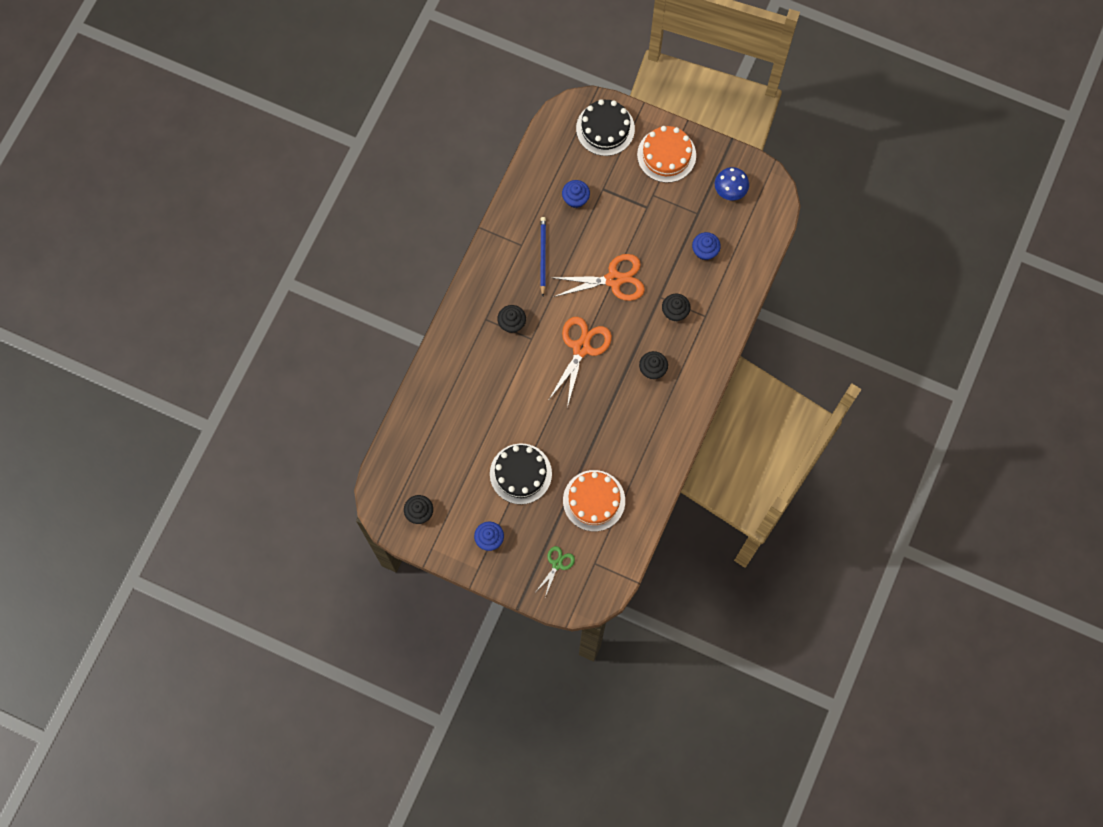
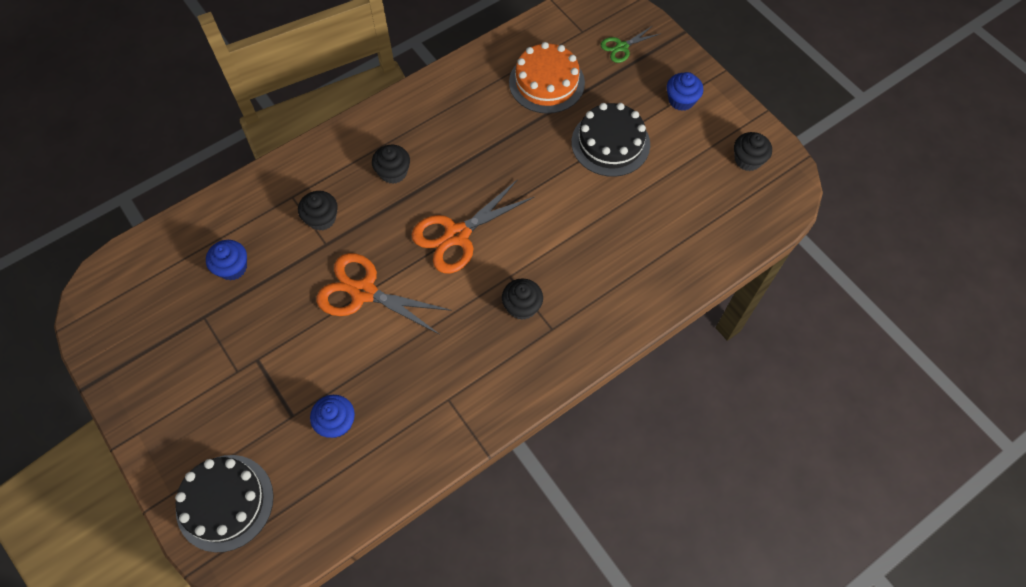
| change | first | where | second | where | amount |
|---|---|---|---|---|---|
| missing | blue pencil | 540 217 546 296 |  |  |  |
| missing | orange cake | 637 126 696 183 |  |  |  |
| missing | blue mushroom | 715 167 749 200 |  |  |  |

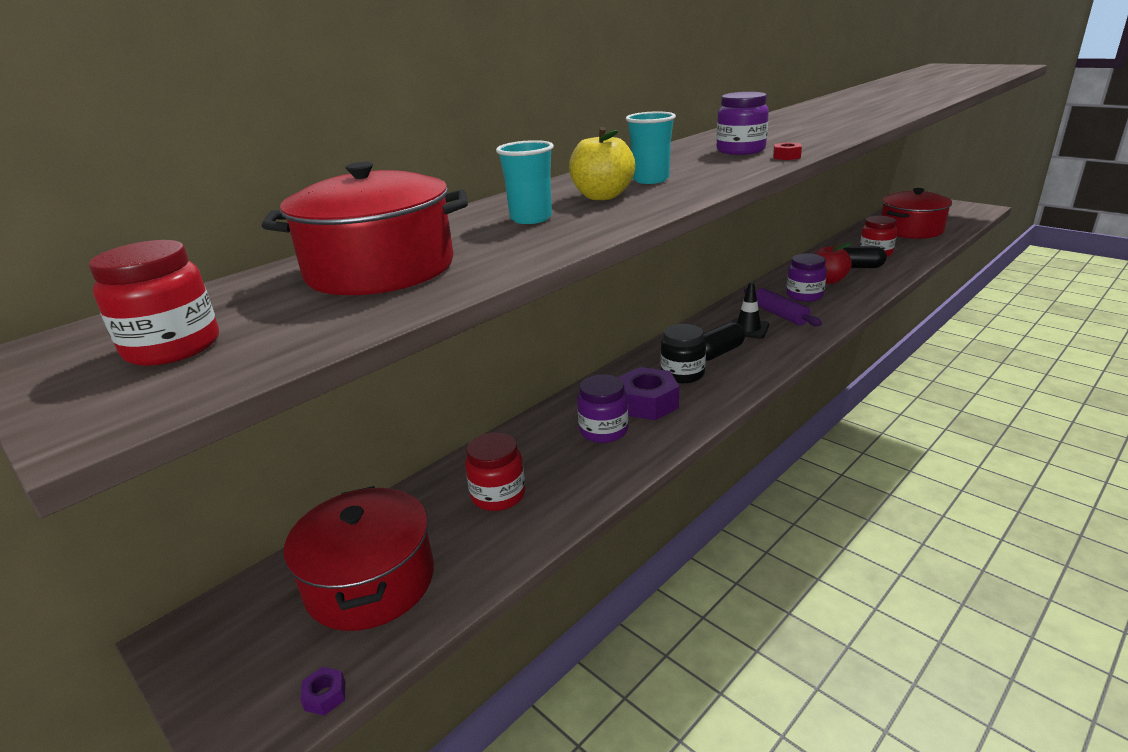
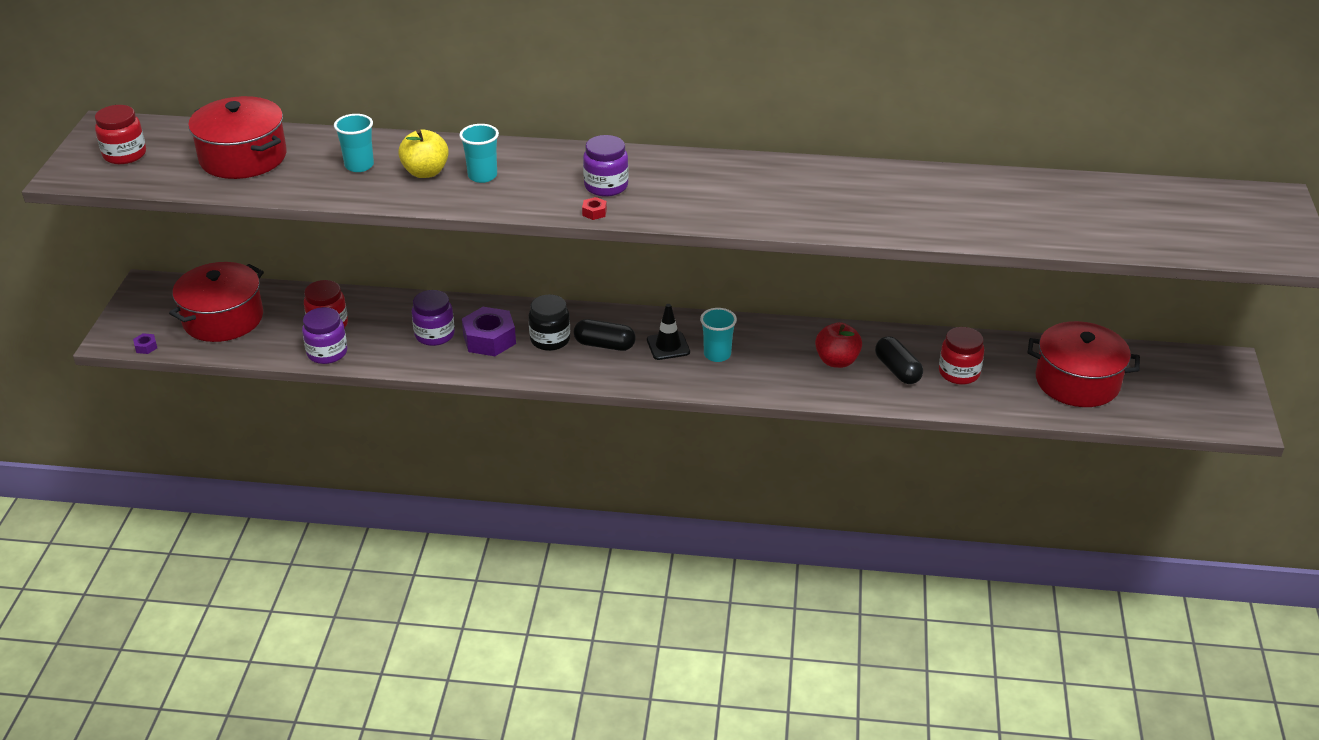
| change | first | where | second | where | amount |
|---|---|---|---|---|---|
| relocated | purple jar | 786 253 827 302 |  | 302 307 347 364 |  |
| exchanged | purple rolling pin | 744 288 822 326 | turquoise cup | 700 308 737 362 |  |

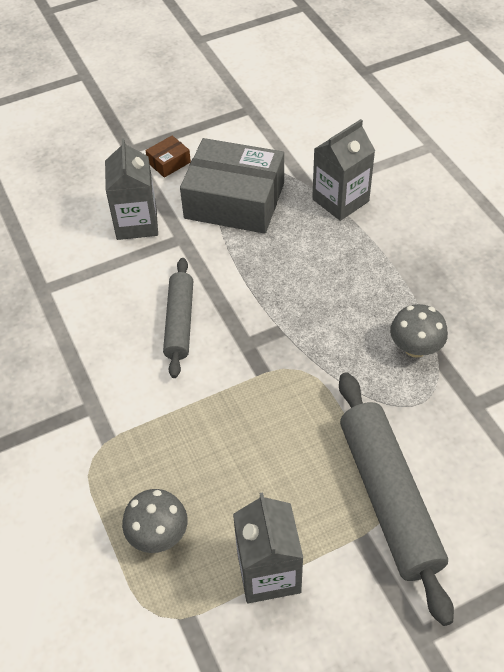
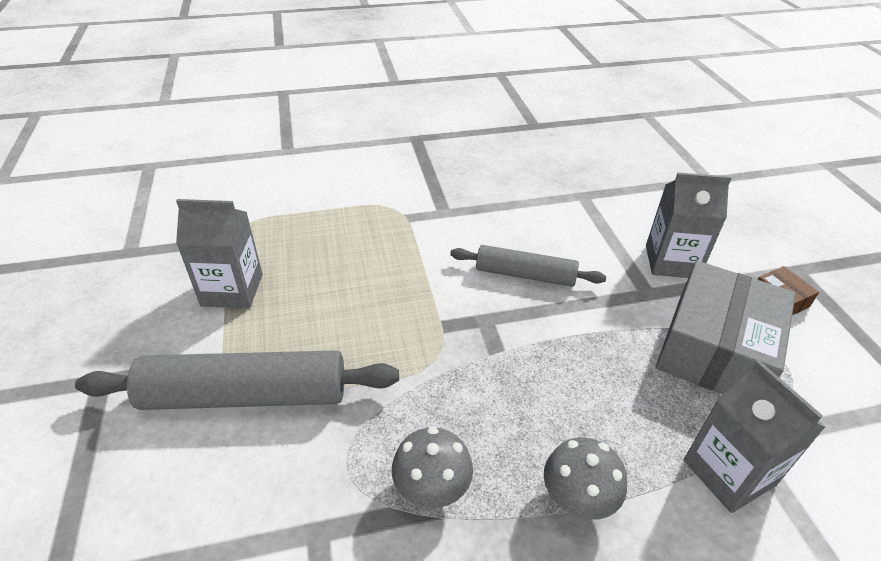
| change | first | where | second | where | amount |
|---|---|---|---|---|---|
| relocated | grey mushroom | 122 489 188 553 |  | 544 437 627 520 |  |

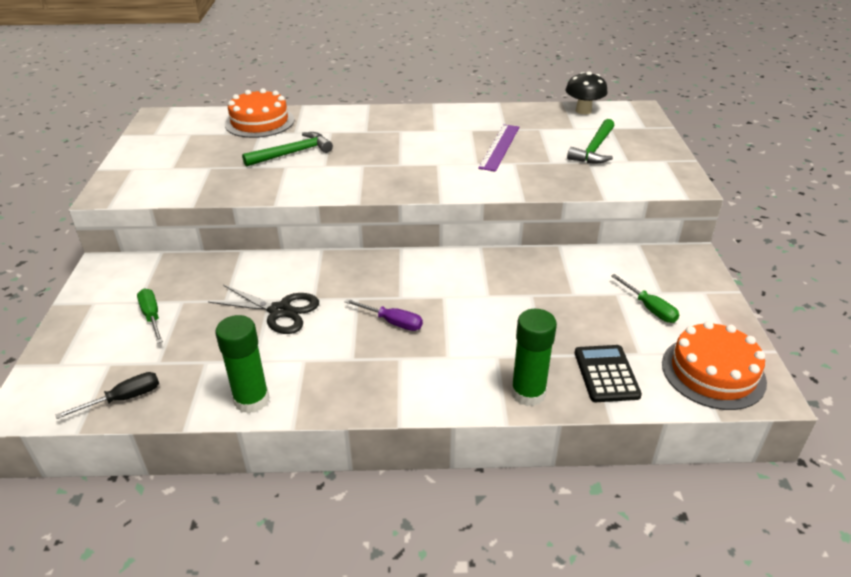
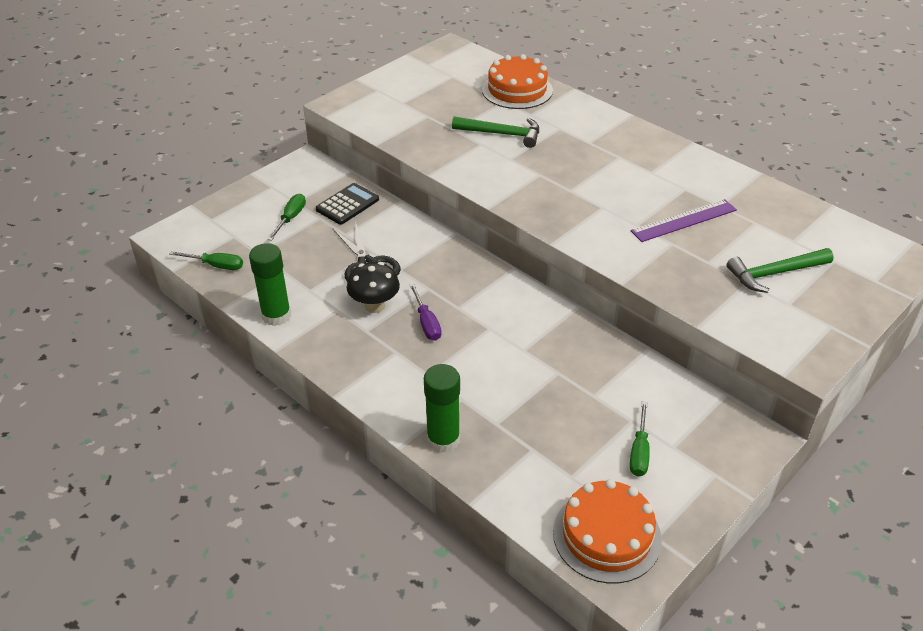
| change | first | where | second | where | amount |
|---|---|---|---|---|---|
| relocated | black mushroom | 566 71 608 114 |  | 347 262 400 313 |  |
| relocated | black calculator | 575 345 642 402 |  | 316 183 379 225 |  |
| colour | black screwdriver | 56 372 159 419 | green screwdriver | 169 251 243 270 |  |

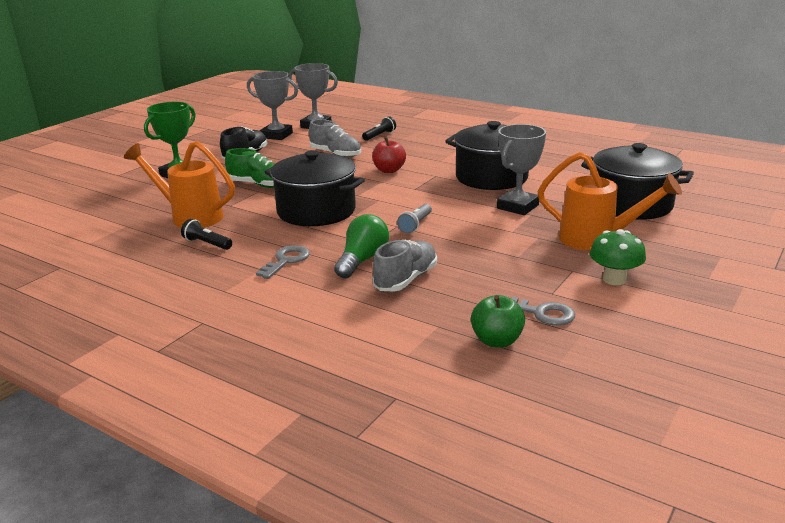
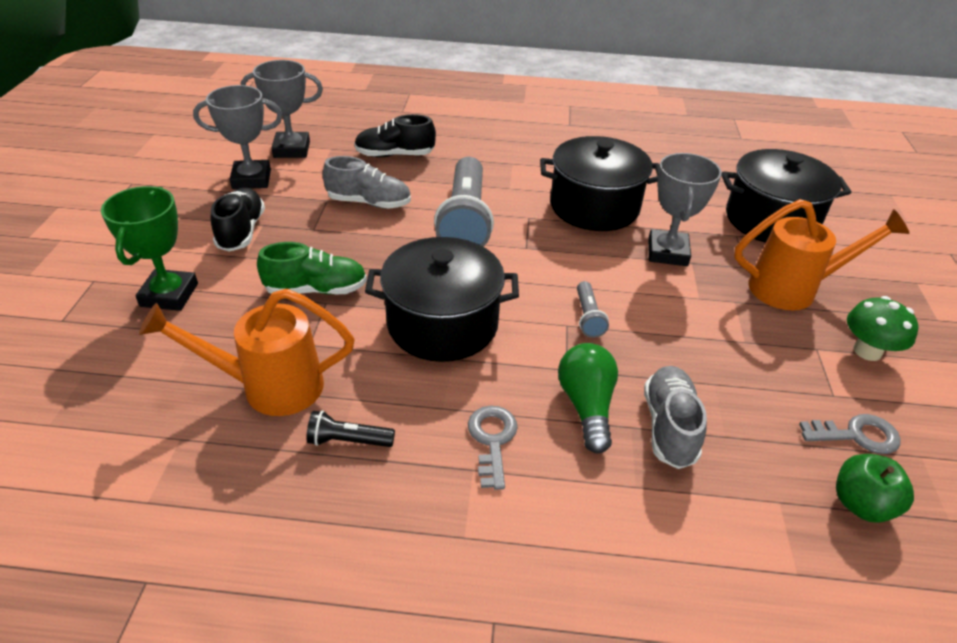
| change | first | where | second | where | amount |
|---|---|---|---|---|---|
| exchanged | black flashlight | 362 116 396 141 | black shoe | 354 114 436 157 |  |
| exchanged | red apple | 372 138 406 173 | grey flashlight | 434 157 494 247 |  |

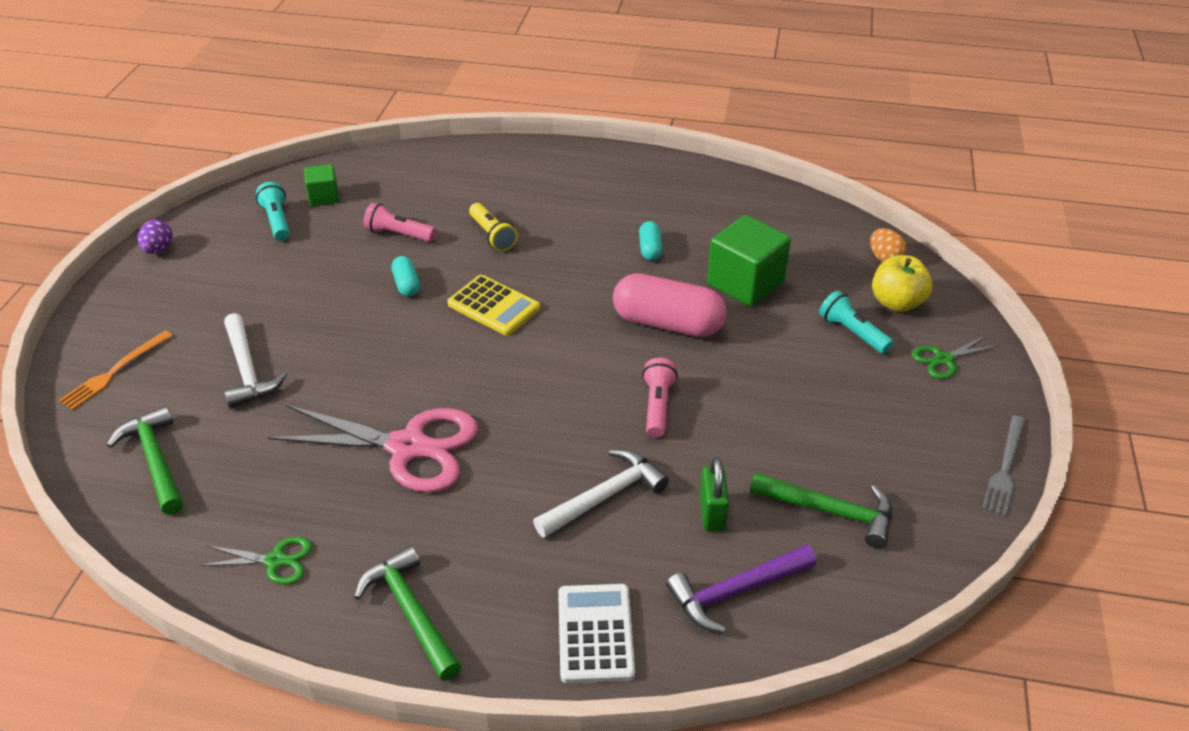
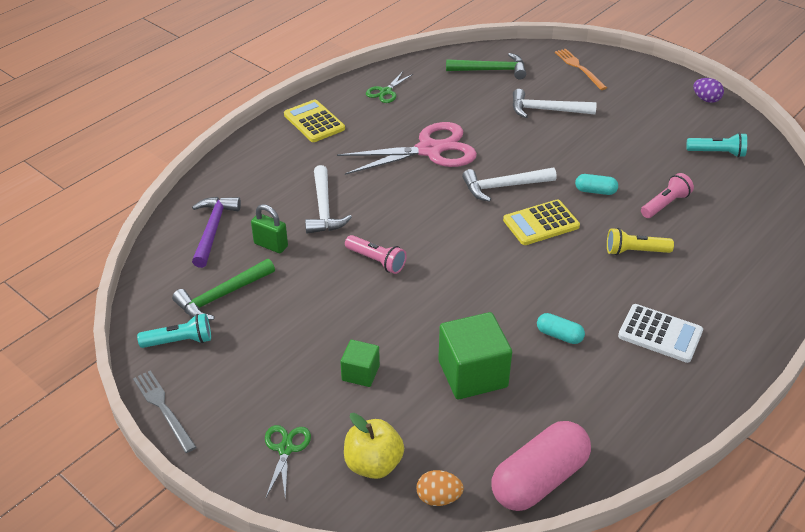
| change | first | where | second | where | amount |
|---|---|---|---|---|---|
| appeared |  |  | white hammer | 462 168 557 202 |  |
| relocated | green cube | 304 164 339 206 |  | 340 340 380 387 |  |
| relocated | white calculator | 558 584 635 683 |  | 618 304 703 363 |  |
| relocated | pink capsule | 613 273 727 337 |  | 492 421 591 511 |  |
| relocated | turquoise flashlight | 819 290 894 354 |  | 137 313 211 348 |  |
| exchanged | green hammer | 354 545 461 681 | yellow calculator | 284 99 345 142 |  |
| spun | pink scissors | 268 405 478 493 |  | 337 122 477 175 | 150 degrees counterclockwise |

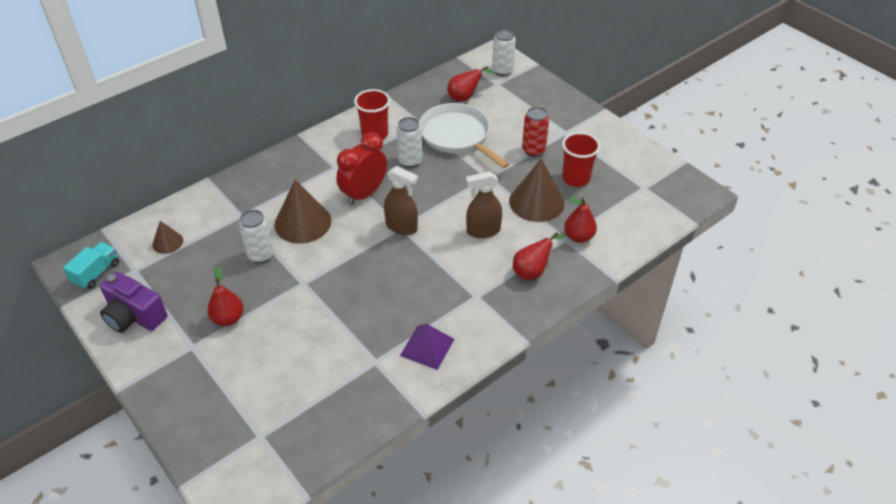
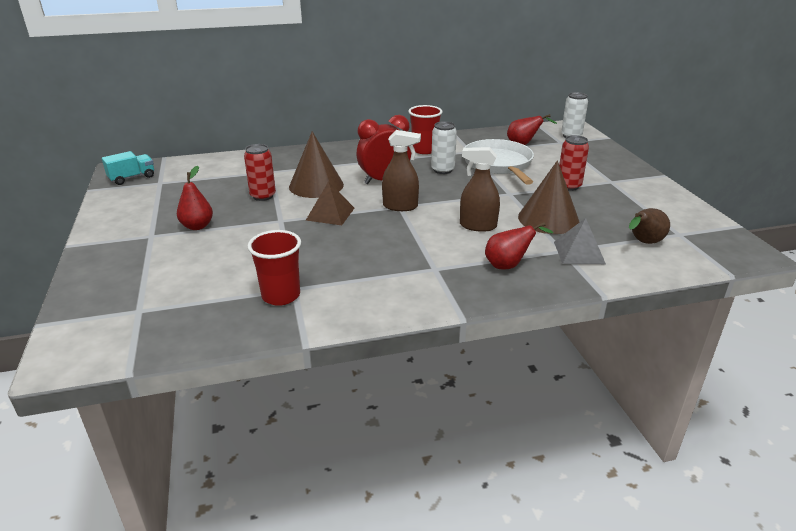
| change | first | where | second | where | amount |
|---|---|---|---|---|---|
| missing | purple camera | 100 272 167 333 |  |  |  |
| missing | brown cone | 152 221 183 254 |  |  |  |
| missing | purple pyramid | 400 324 454 370 |  |  |  |
| appeared |  |  | brown pyramid | 306 182 354 225 |  |
| appeared |  |  | brown pear | 629 208 670 244 |  |
| relocated | red cup | 562 132 600 187 |  | 247 230 301 306 |  |
| exchanged | red pear | 564 197 597 243 | grey pyramid | 554 218 606 264 |  |
| colour | white can | 239 210 274 263 | red can | 244 144 276 201 |  |
| spun | brown spray bottle | 384 166 418 235 |  | 382 130 421 211 | 45 degrees counterclockwise |

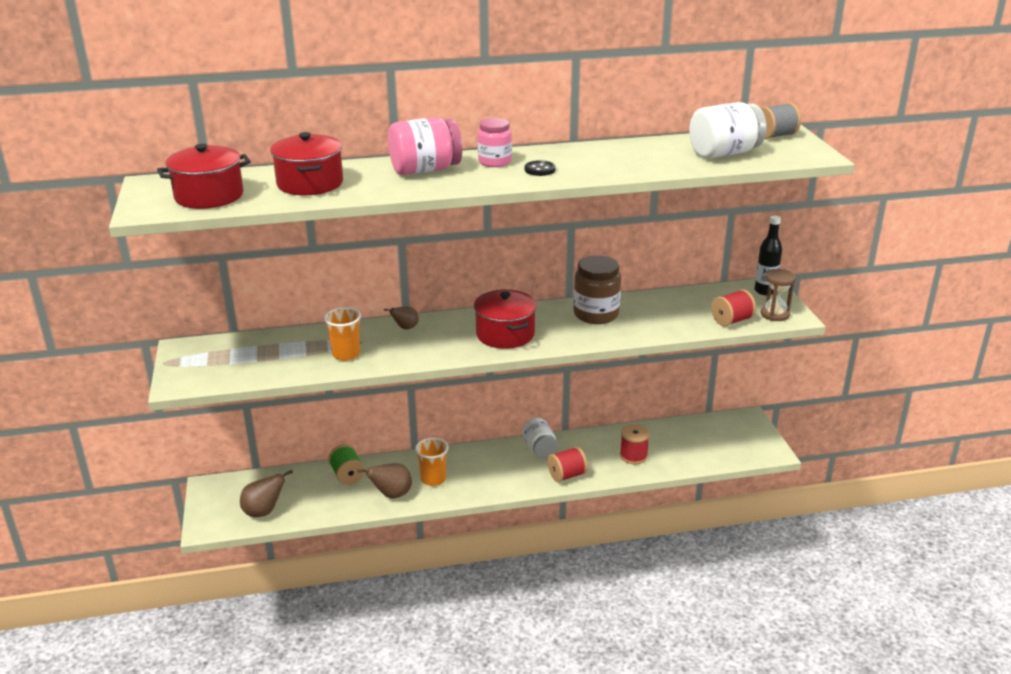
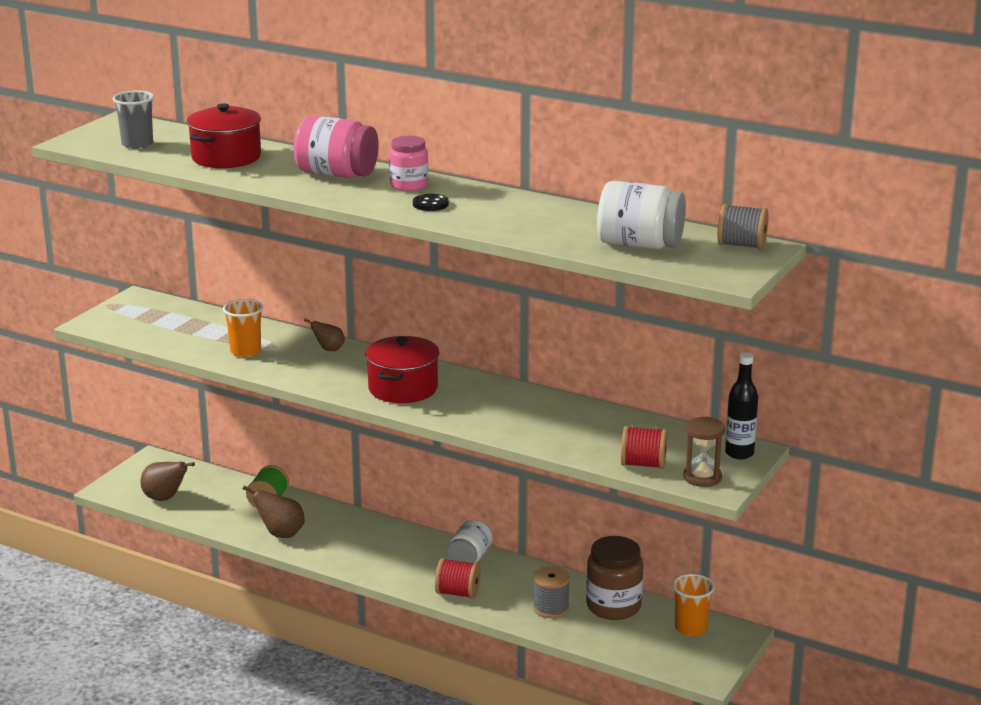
| change | first | where | second | where | amount |
|---|---|---|---|---|---|
| relocated | orange cup | 415 438 448 486 |  | 672 574 715 636 |  |
| relocated | brown jar | 573 255 621 324 |  | 586 536 643 620 |  |
| exchanged | red pot | 157 144 251 209 | grey cup | 113 91 154 149 |  |
| colour | red spool | 620 424 650 464 | grey spool | 533 566 570 618 |  |

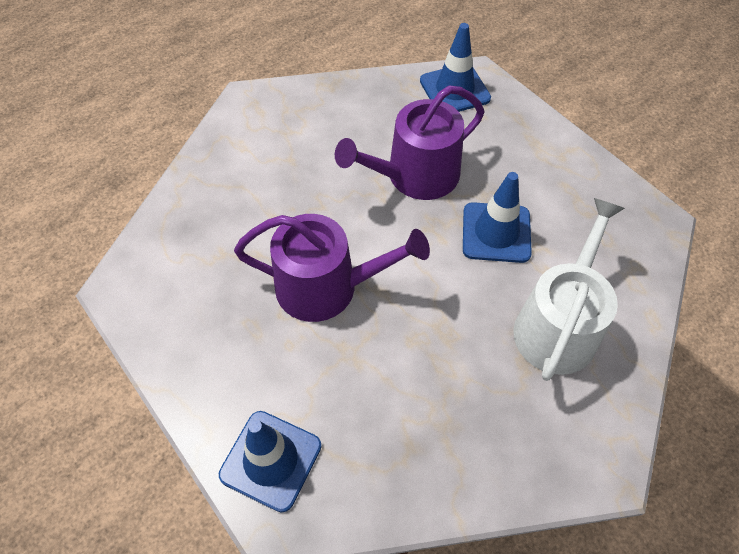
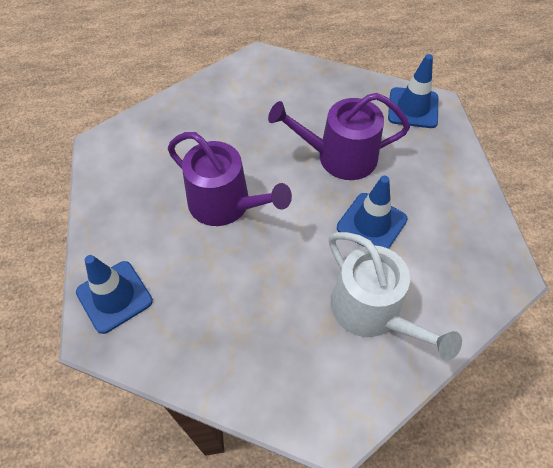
| change | first | where | second | where | amount |
|---|---|---|---|---|---|
| spun | white watering can | 513 198 625 381 |  | 329 232 462 361 | 90 degrees clockwise |

